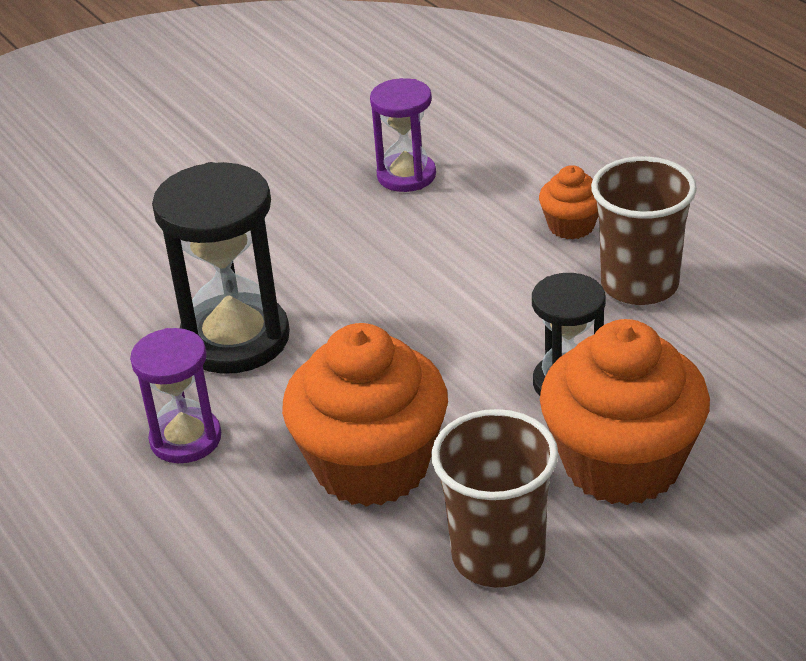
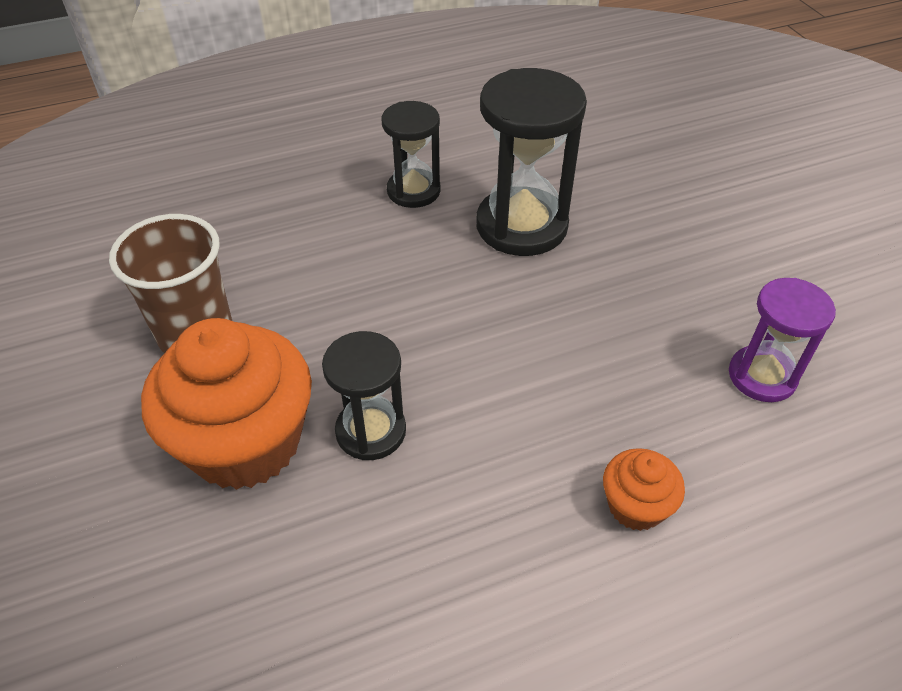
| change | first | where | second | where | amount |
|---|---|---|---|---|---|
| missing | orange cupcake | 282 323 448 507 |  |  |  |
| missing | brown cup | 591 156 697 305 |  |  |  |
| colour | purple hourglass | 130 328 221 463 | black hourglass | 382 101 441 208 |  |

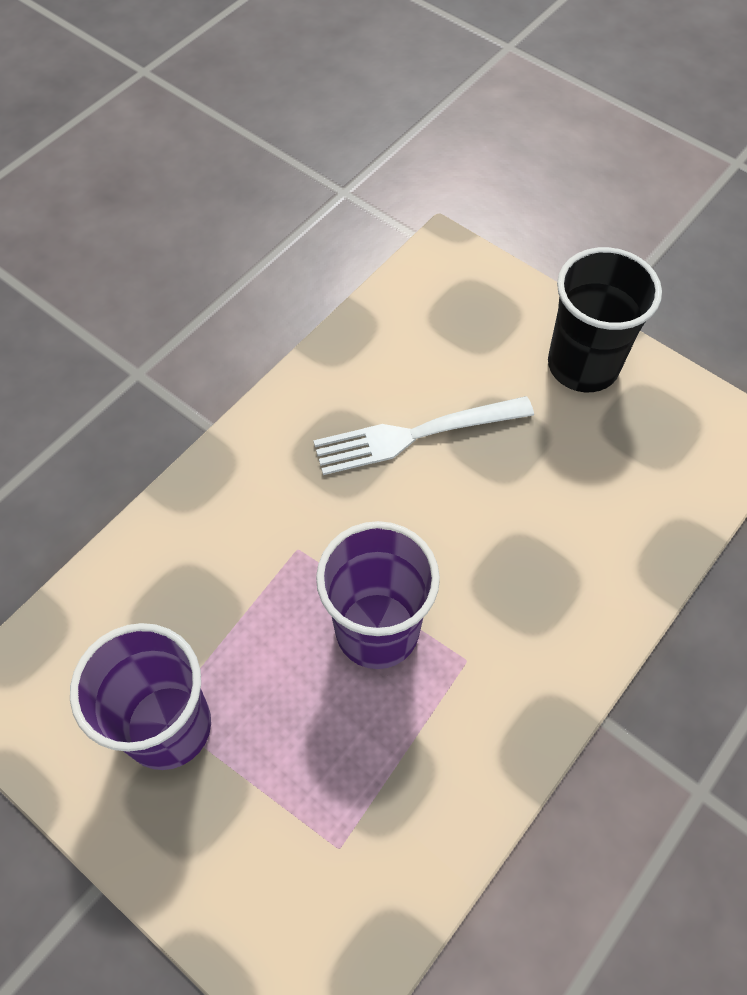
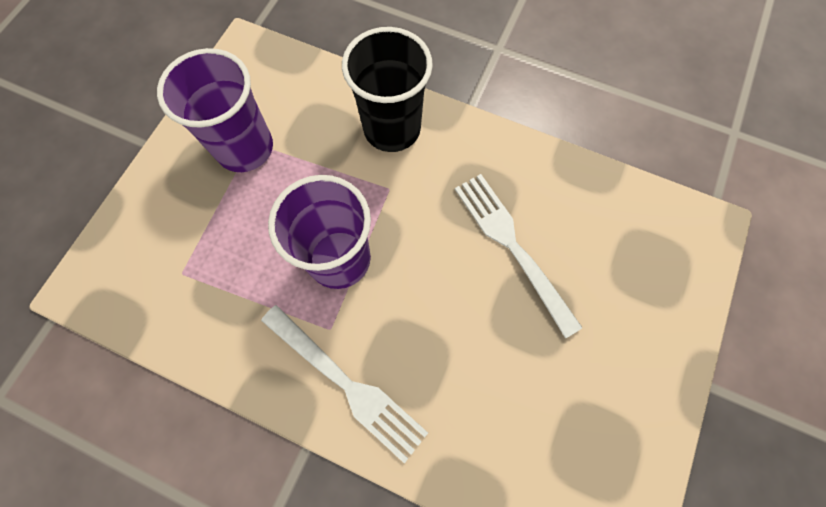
| change | first | where | second | where | amount |
|---|---|---|---|---|---|
| appeared |  |  | white fork | 261 305 428 464 |  |
| relocated | black cup | 548 247 662 392 |  | 342 27 433 152 |  |

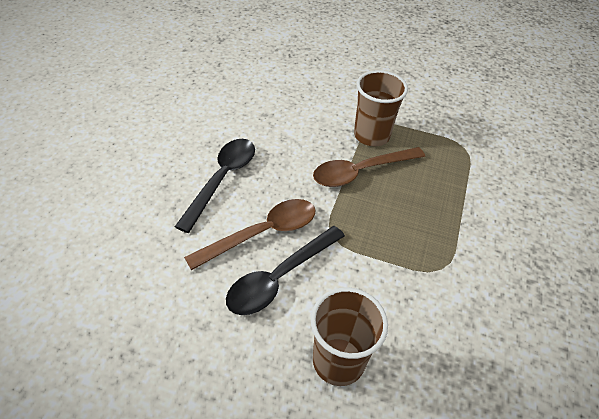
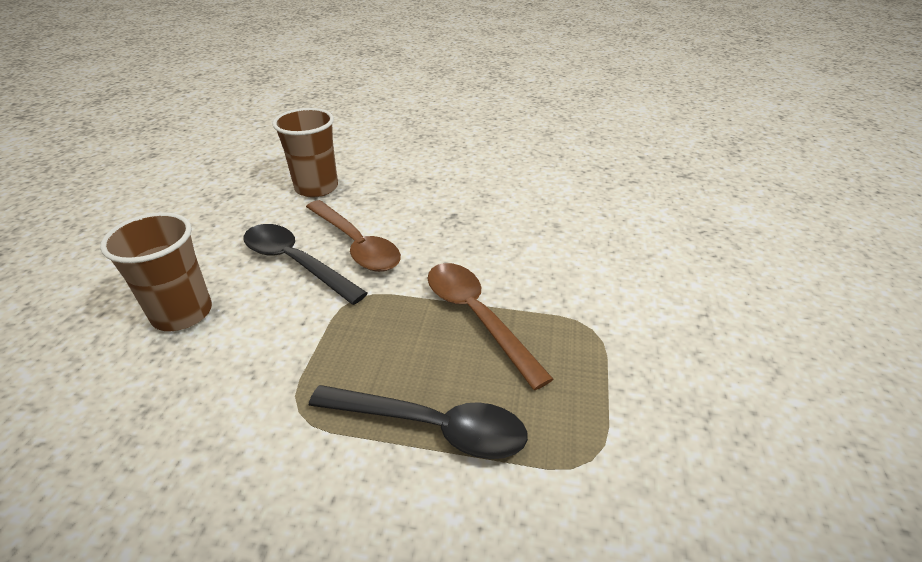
| change | first | where | second | where | amount |
|---|---|---|---|---|---|
| relocated | black spoon | 175 139 255 233 |  | 308 385 528 459 |  |
| relocated | brown cup | 354 70 408 147 |  | 272 108 338 198 |  |

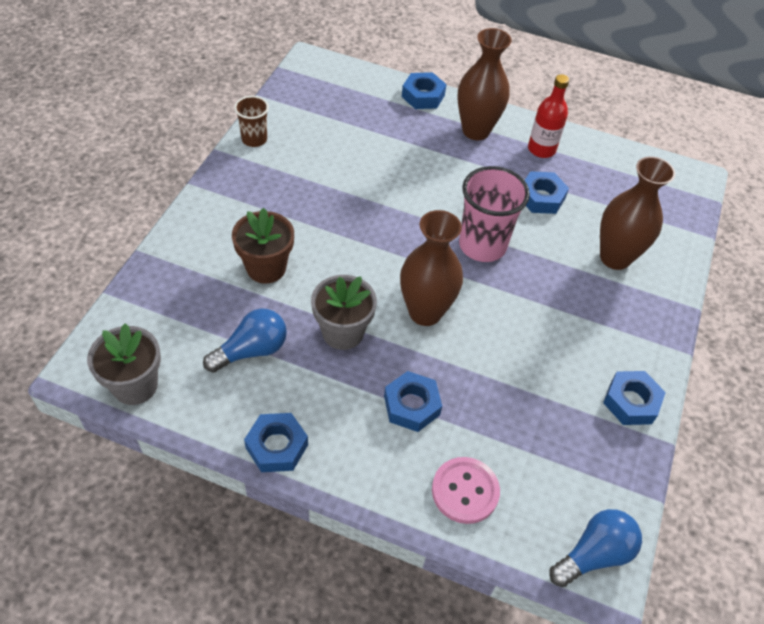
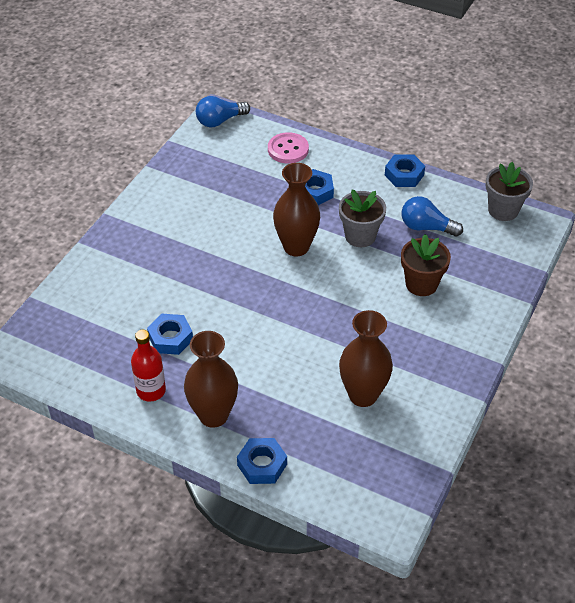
| change | first | where | second | where | amount |
|---|---|---|---|---|---|
| missing | brown cup | 234 96 269 147 |  |  |  |
| missing | pink cup | 459 166 530 262 |  |  |  |
| missing | blue nut | 603 371 666 425 |  |  |  |
| relocated | brown vase | 600 156 675 270 |  | 339 310 393 407 |  |
| spun | blue light bulb | 203 309 287 373 |  | 402 196 463 237 | 45 degrees clockwise |

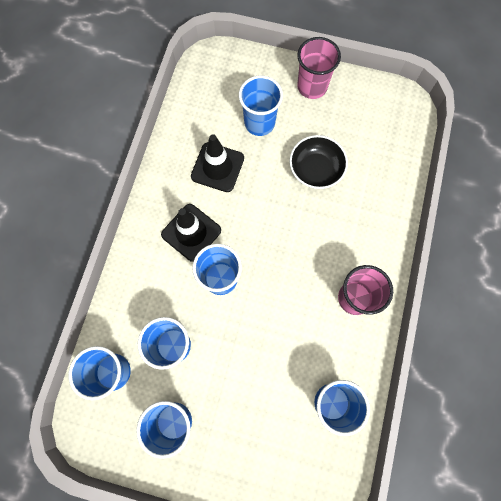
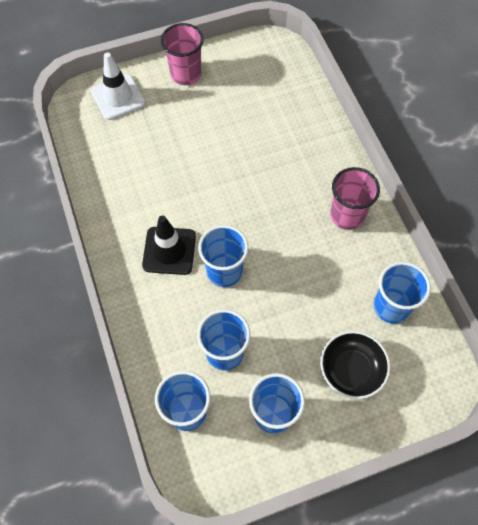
| change | first | where | second | where | amount |
|---|---|---|---|---|---|
| missing | black traffic cone | 191 134 244 192 |  |  |  |
| missing | blue cup | 239 76 283 136 |  |  |  |
| appeared |  |  | white traffic cone | 91 53 145 120 |  |
| relocated | black bowl | 290 135 348 189 |  | 320 331 390 399 |  |

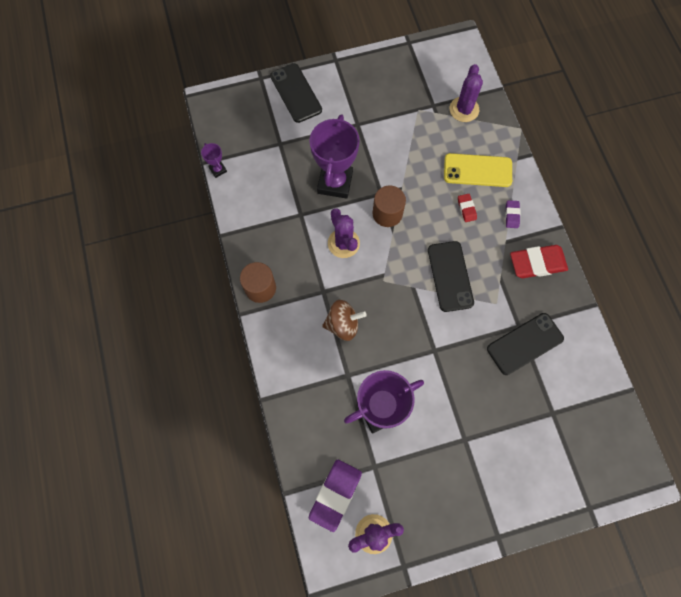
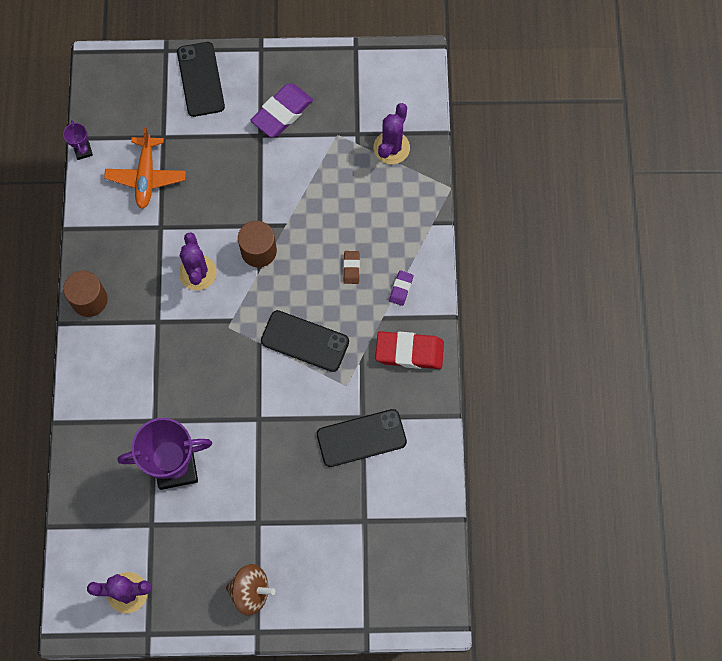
| change | first | where | second | where | amount |
|---|---|---|---|---|---|
| missing | purple trophy | 309 114 360 199 |  |  |  |
| missing | yellow phone | 444 153 512 187 |  |  |  |
| appeared |  |  | orange plane | 104 127 186 209 |  |
| relocated | purple eraser | 309 460 362 532 |  | 250 83 313 138 |  |
| relocated | brown spinning top | 322 300 367 341 |  | 226 564 275 616 |  |
| colour | red eraser | 458 194 477 222 | brown eraser | 343 251 360 284 |  |
| spun | black phone | 428 241 474 312 |  | 261 310 349 372 | 75 degrees counterclockwise |

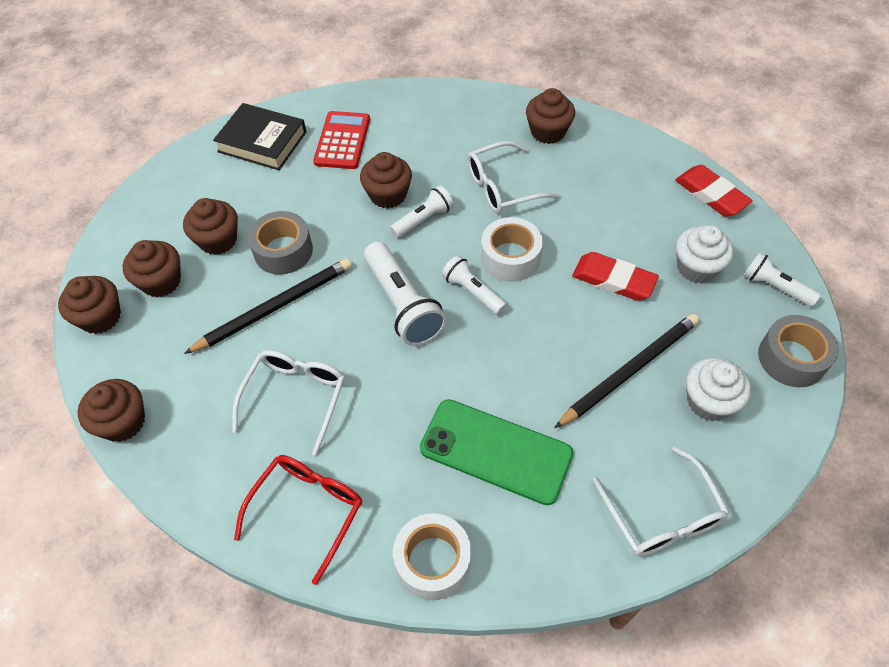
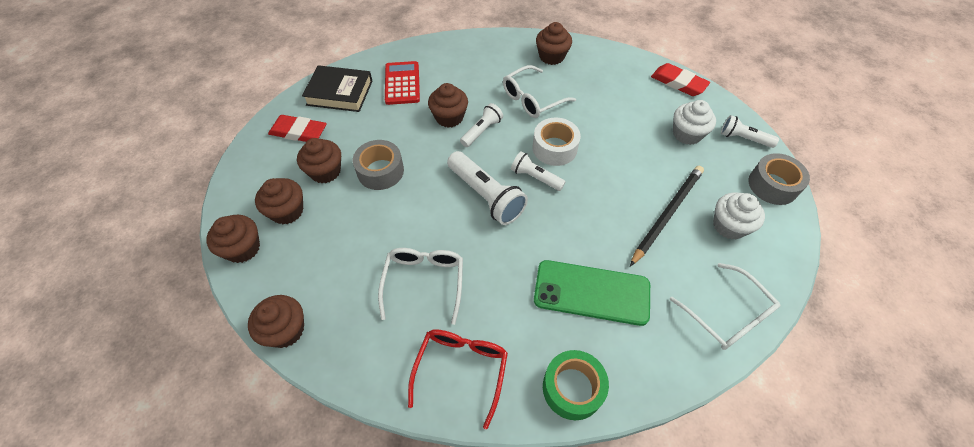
| change | first | where | second | where | amount |
|---|---|---|---|---|---|
| missing | black pencil | 184 258 352 354 |  |  |  |
| relocated | red eraser | 572 252 659 301 |  | 268 115 327 142 |  |
| colour | white tape | 393 513 471 600 | green tape | 543 350 609 420 |  |

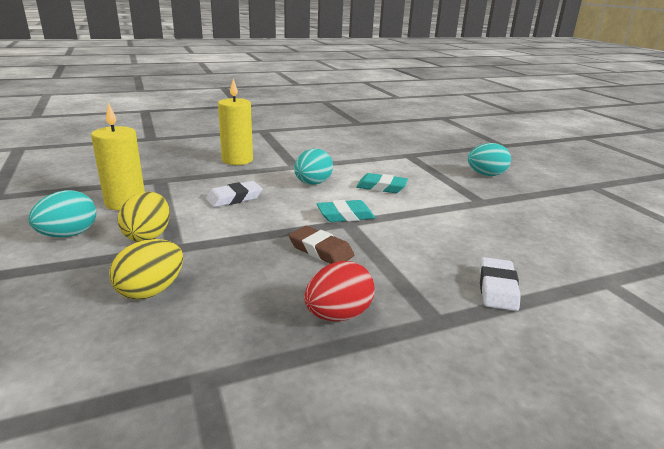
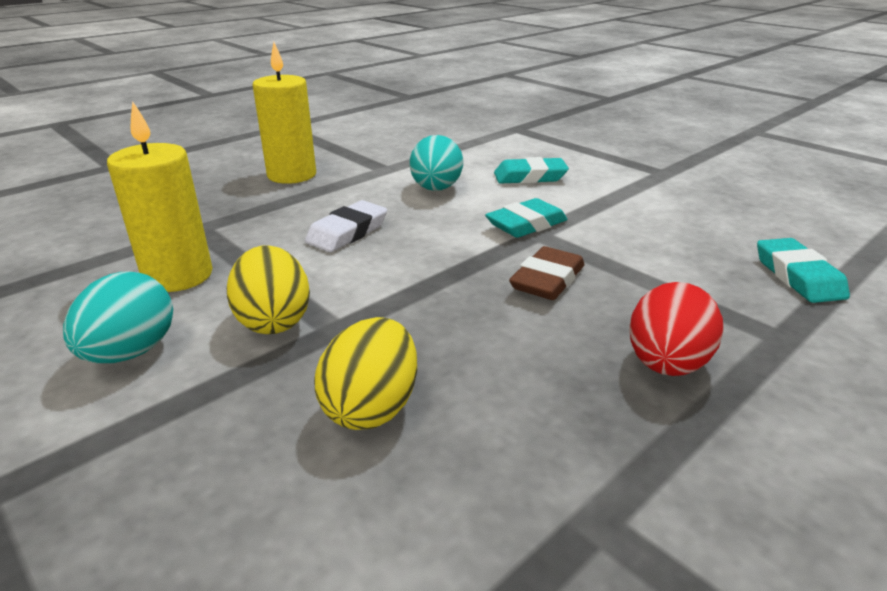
| change | first | where | second | where | amount |
|---|---|---|---|---|---|
| missing | turquoise egg | 468 143 511 176 |  |  |  |
| colour | white eraser | 479 257 521 311 | turquoise eraser | 757 238 850 303 |  |
| spun | brown eraser | 289 226 354 264 |  | 509 246 584 300 | 75 degrees counterclockwise |

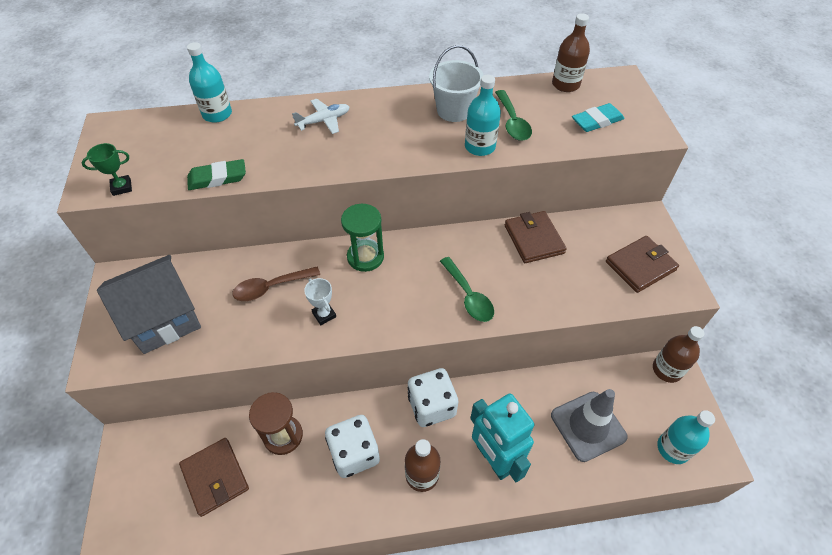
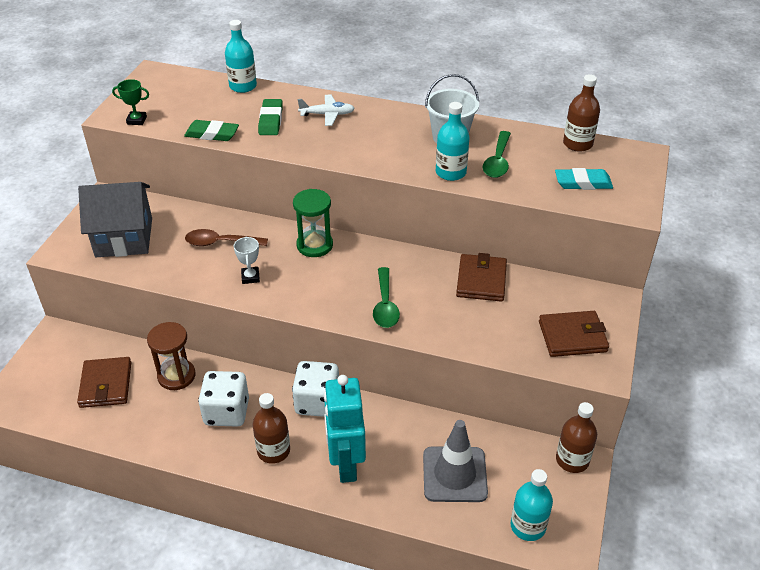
| change | first | where | second | where | amount |
|---|---|---|---|---|---|
| appeared |  |  | green eraser | 258 99 283 135 |  |

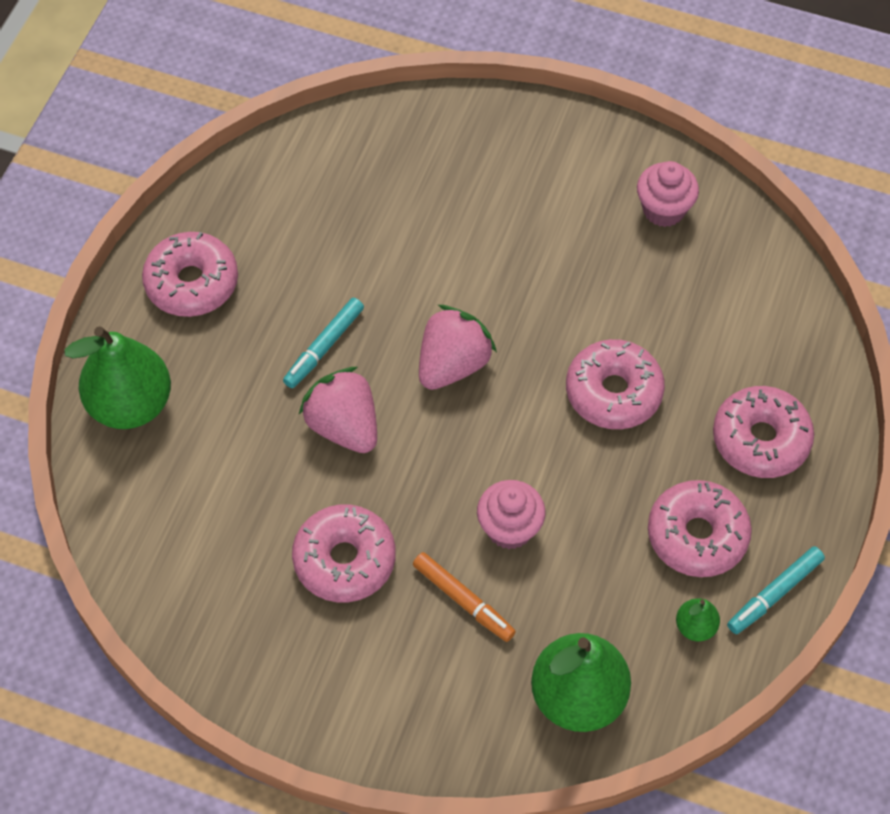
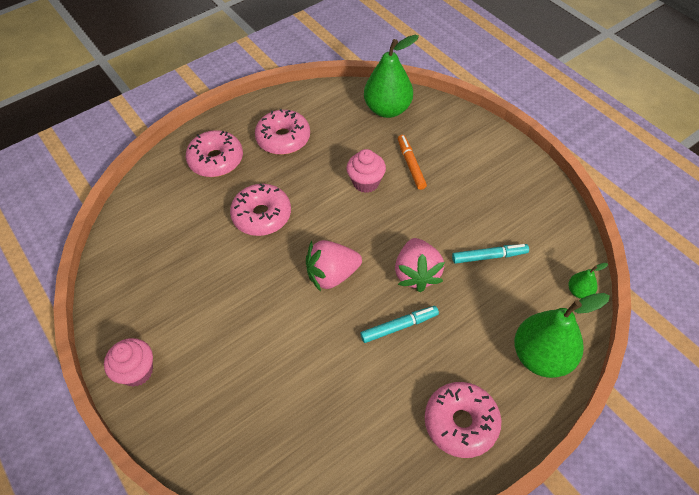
| change | first | where | second | where | amount |
|---|---|---|---|---|---|
| missing | pink donut | 292 504 396 602 |  |  |  |
| relocated | pink cupcake | 637 161 699 227 |  | 104 338 153 387 |  |
| relocated | green pear | 676 598 720 641 |  | 568 263 608 299 |  |
| relocated | turquoise marker | 727 546 825 634 |  | 452 244 529 264 |  |

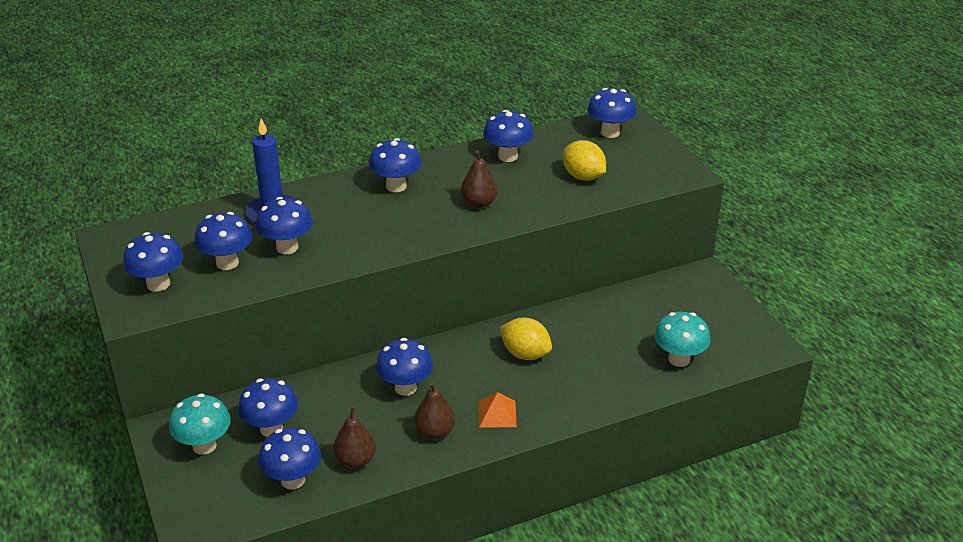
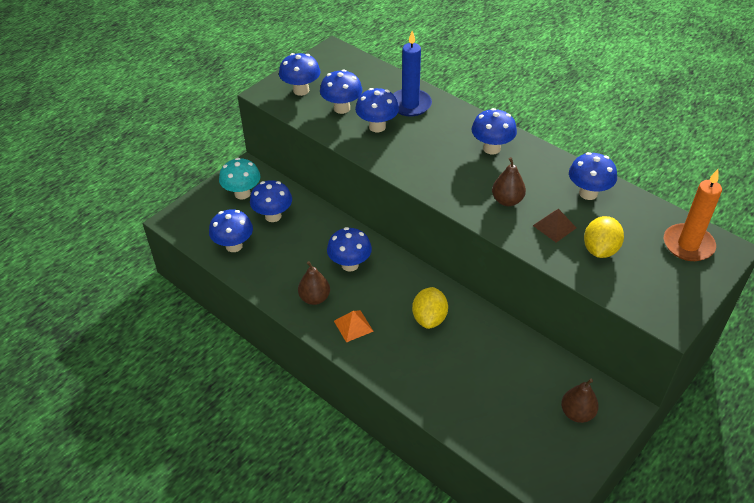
| change | first | where | second | where | amount |
|---|---|---|---|---|---|
| missing | turquoise mushroom | 654 312 710 367 |  |  |  |
| appeared |  |  | brown pyramid | 533 209 577 243 |  |
| relocated | brown pear | 333 406 376 469 |  | 561 379 599 423 |  |
| exchanged | blue mushroom | 588 88 637 138 | orange candle | 664 169 722 261 |  |

